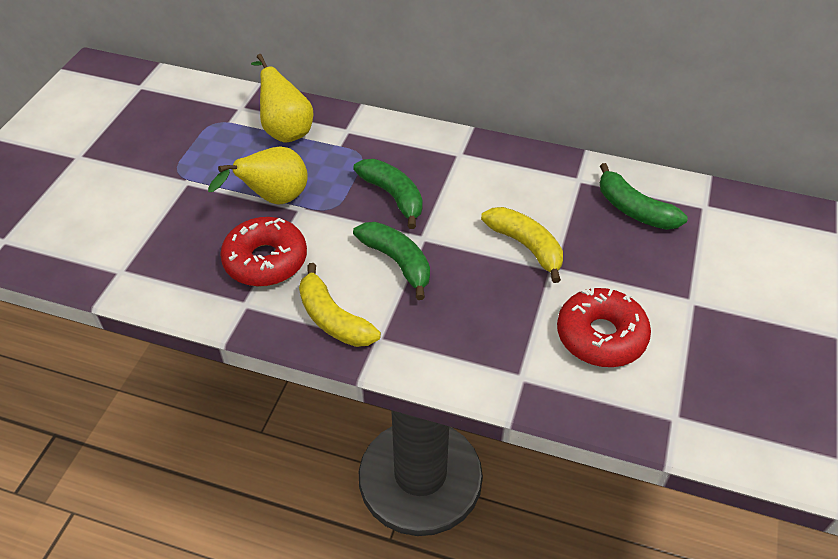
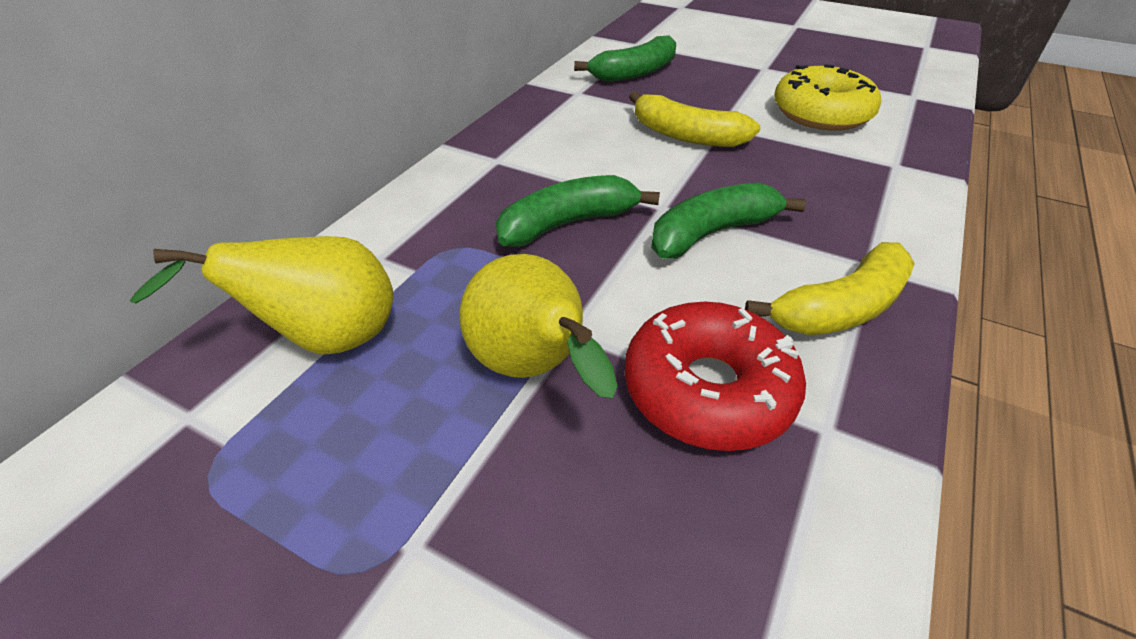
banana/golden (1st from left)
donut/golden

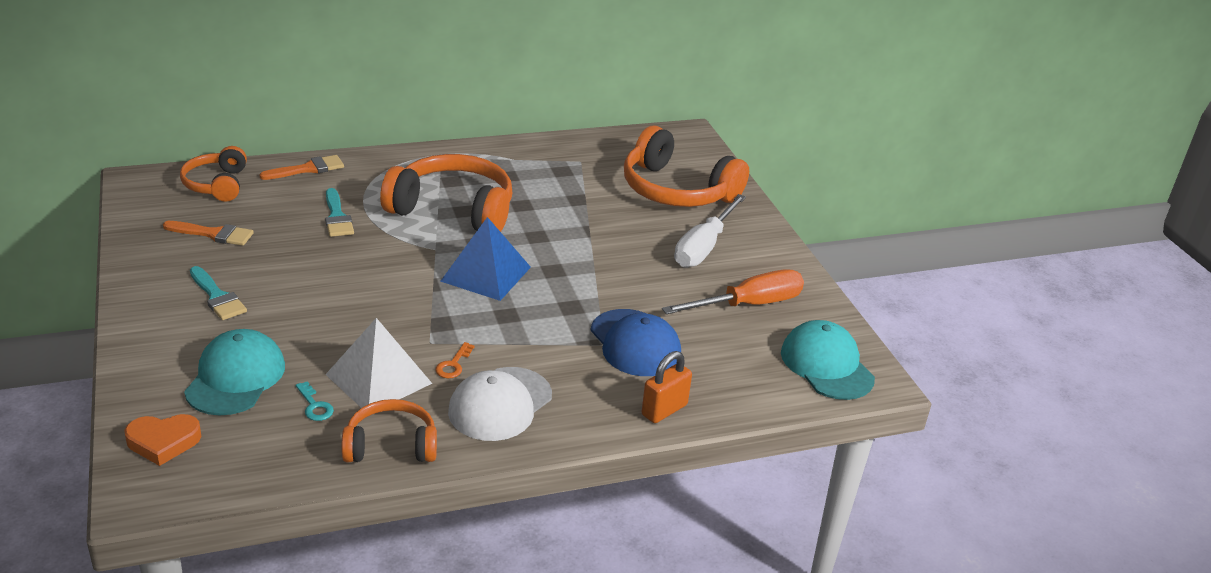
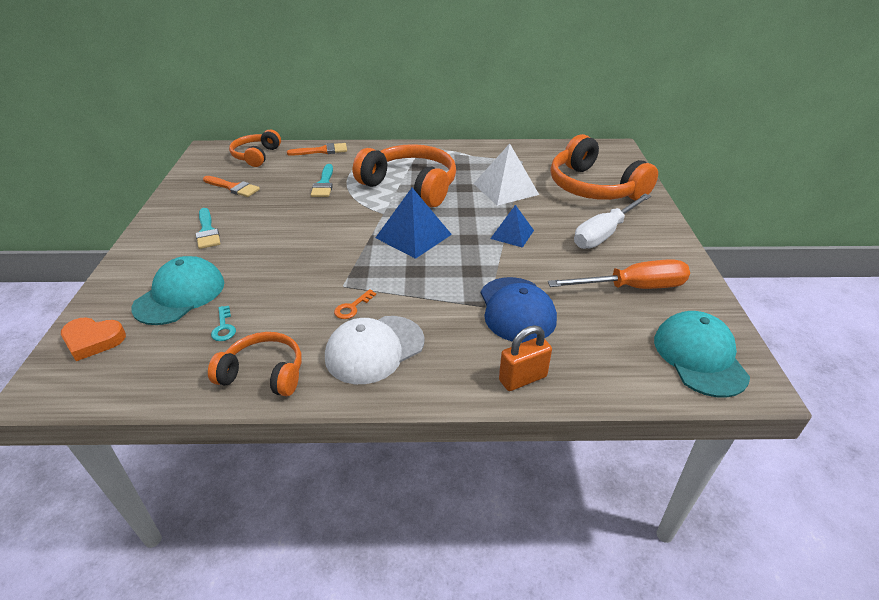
pyramid shape/snow-white
pyramid shape/blue (2nd from left)

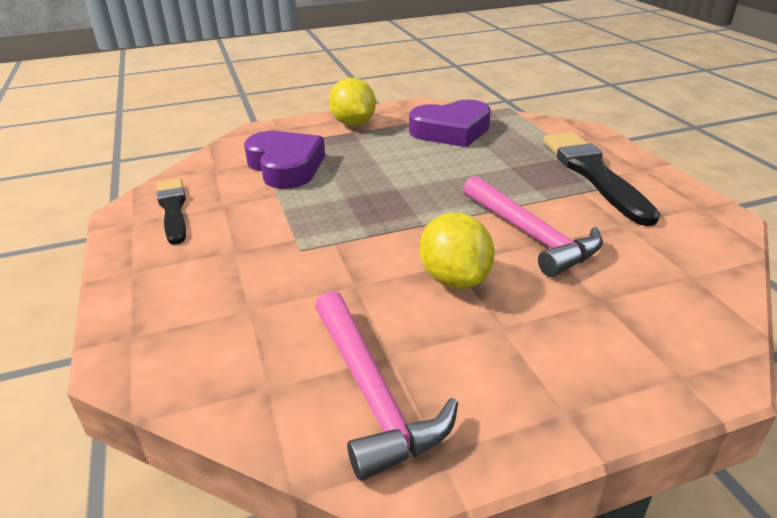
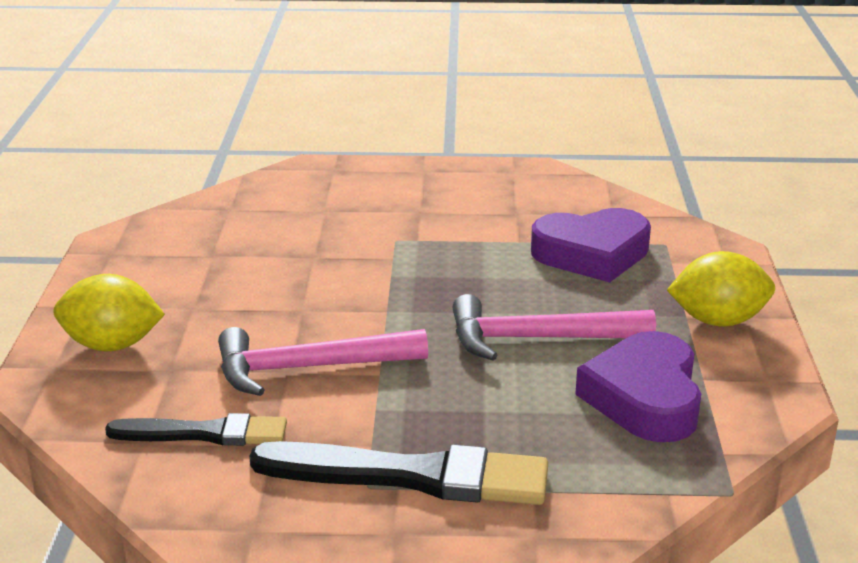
lemon/golden (1st from left)
paint brush/jet-black (1st from left)
carpenter's hammer/rosy (2nd from left)

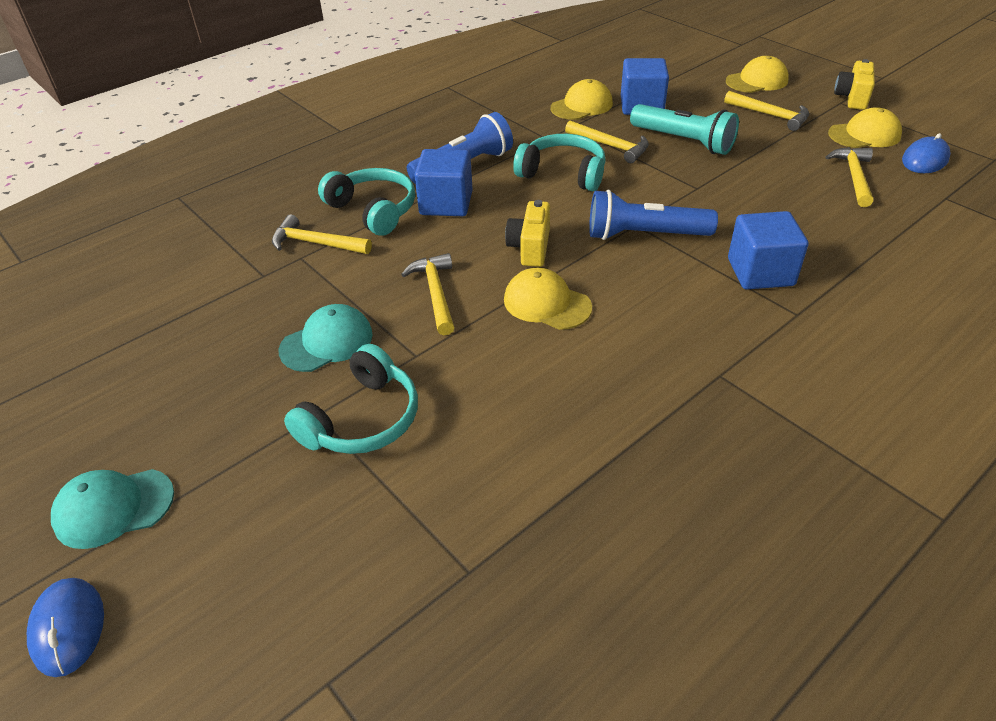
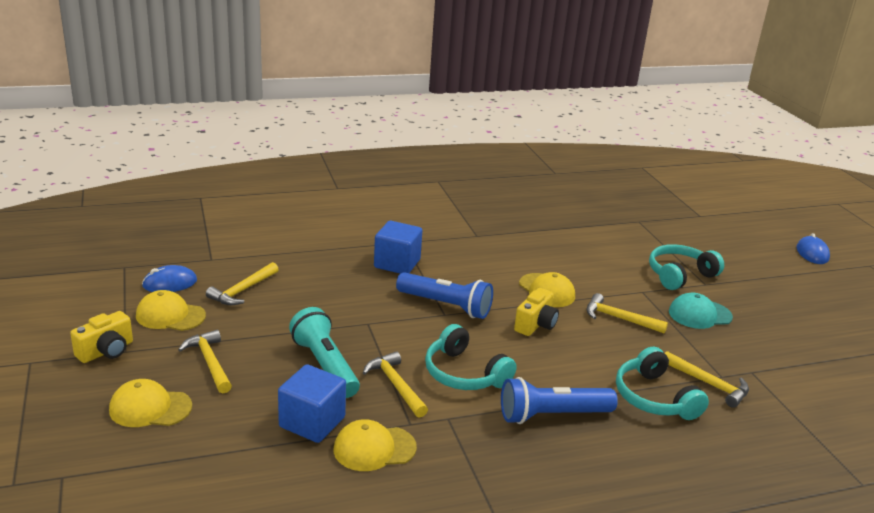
carpenter's hammer/golden (4th from left)
baseball cap/aqua (1st from left in the first image)
cube/blue (1st from left in the first image)

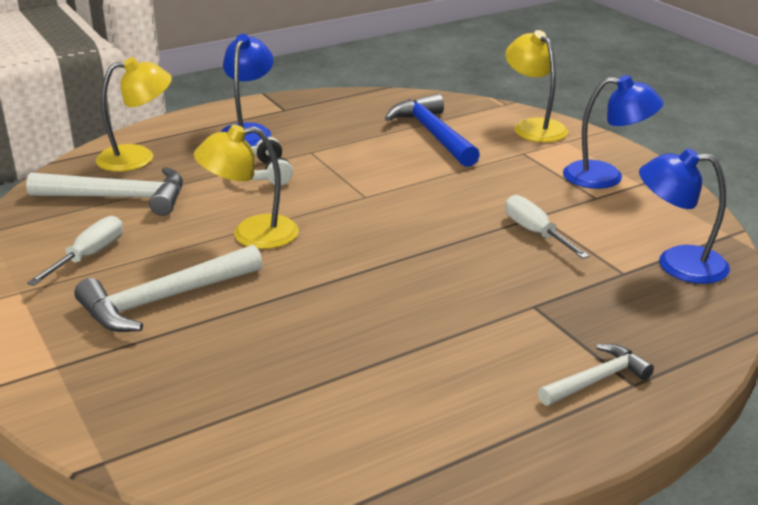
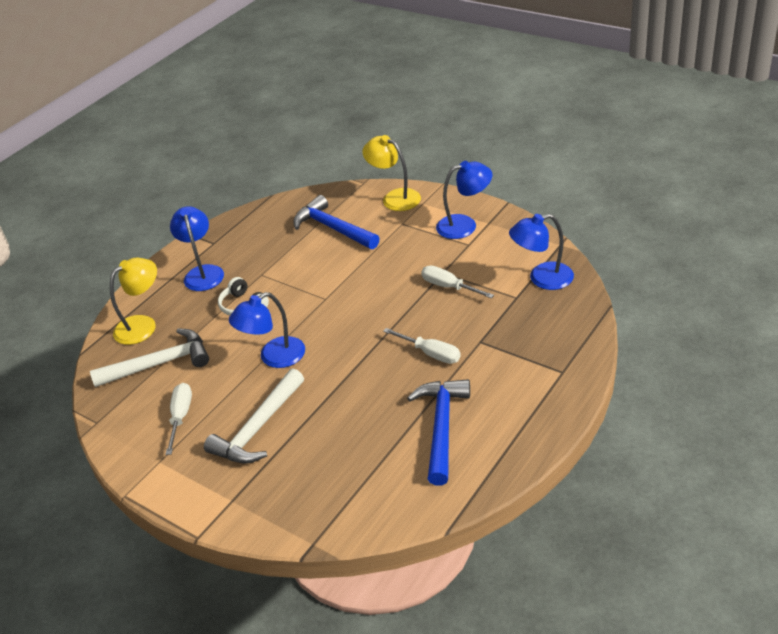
desk lamp/blue (2nd from left)
hand screwdriver/snow-white (2nd from left)
carpenter's hammer/blue (2nd from left)
carpenter's hammer/snow-white (3rd from left in the first image)

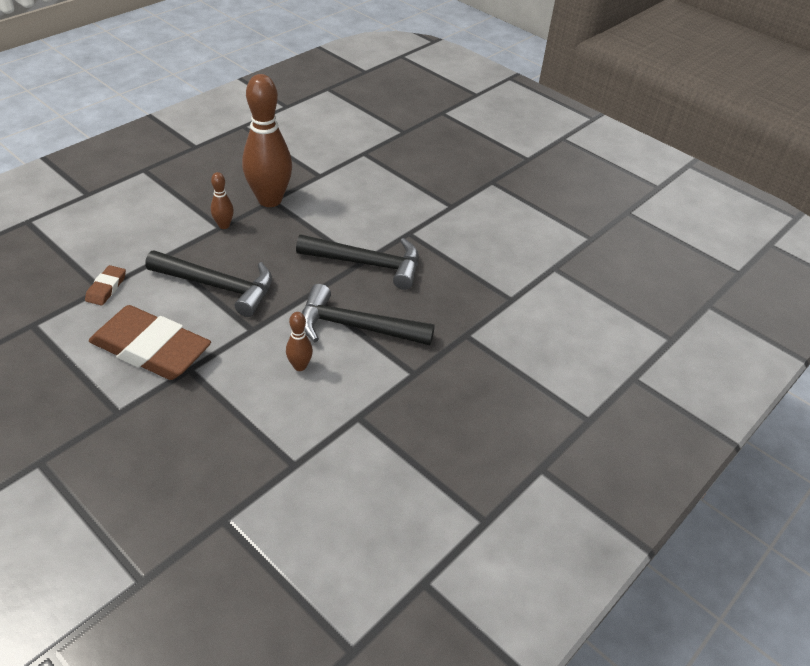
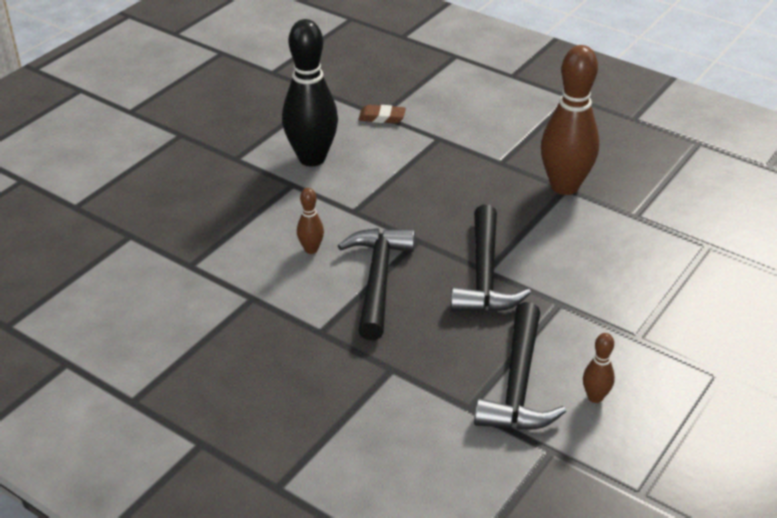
bowling pin/jet-black
carpenter's hammer/jet-black (3rd from left)
bowling pin/brown (3rd from left)

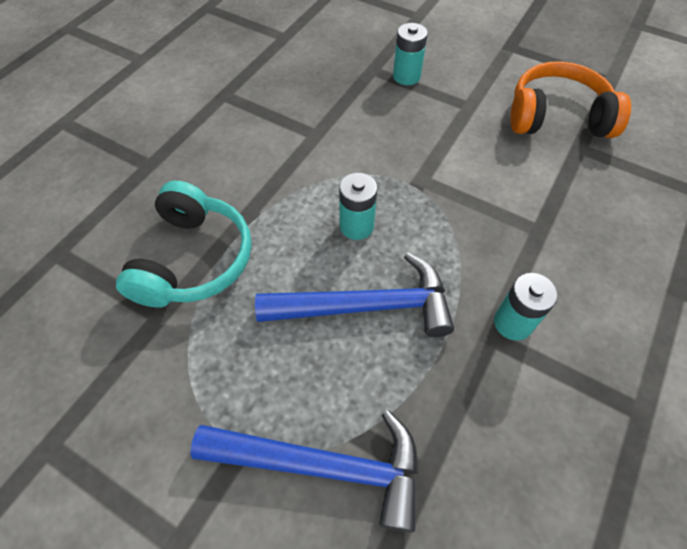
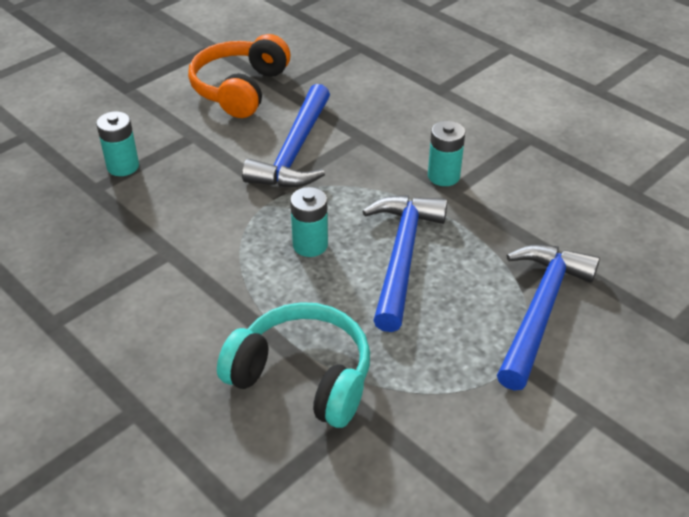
carpenter's hammer/blue (1st from left)

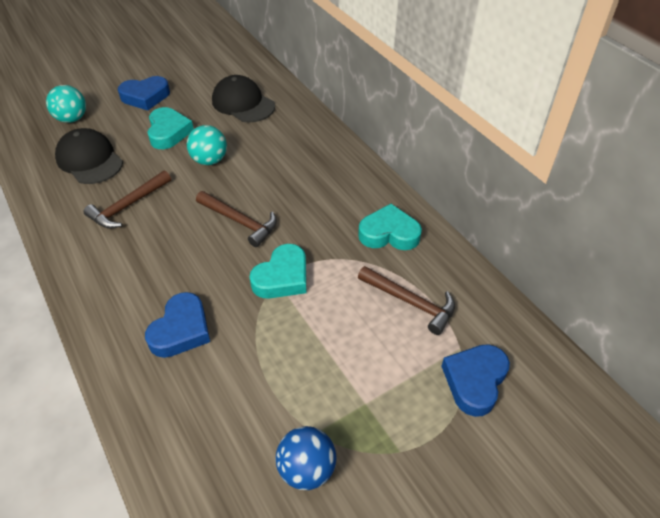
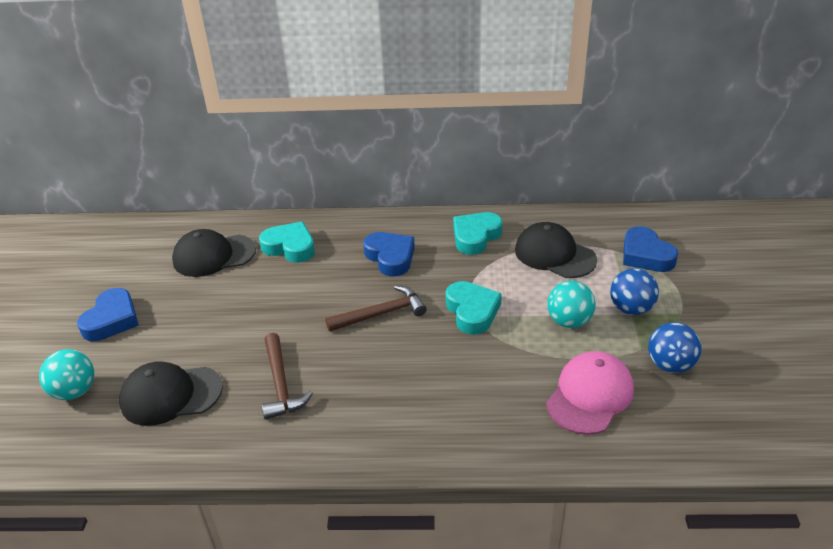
love heart/aqua (1st from left)
love heart/blue (2nd from left)
baseball cap/jet-black (3rd from left)
baseball cap/rosy
ball/aqua (2nd from left)
ball/blue (1st from left)

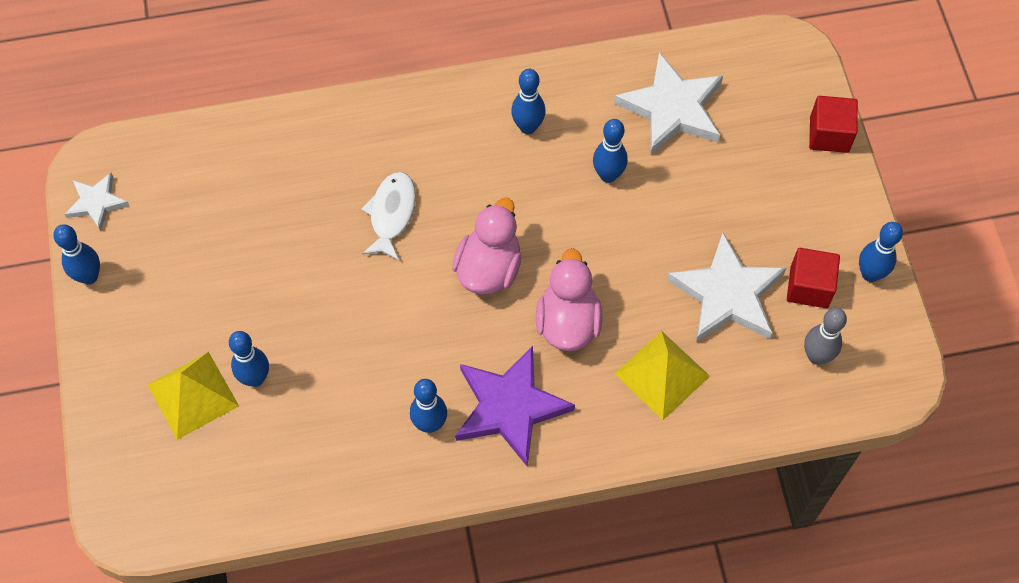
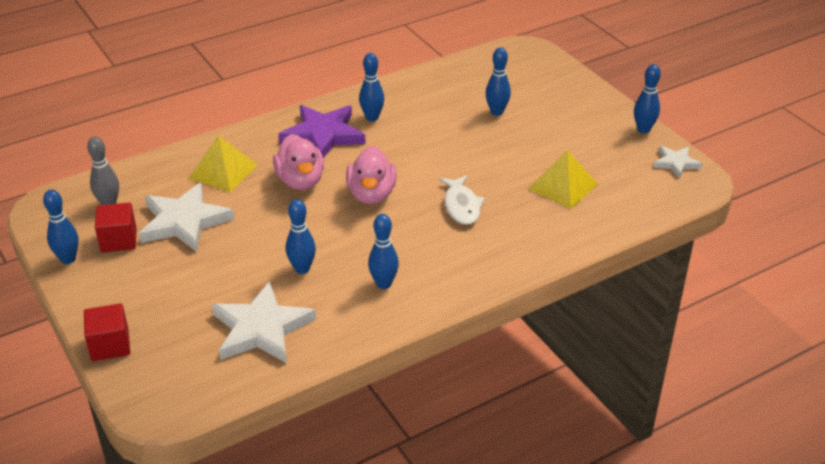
pyramid shape/golden (2nd from left)

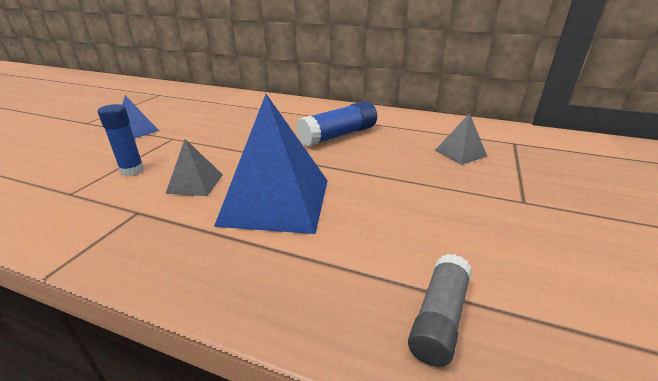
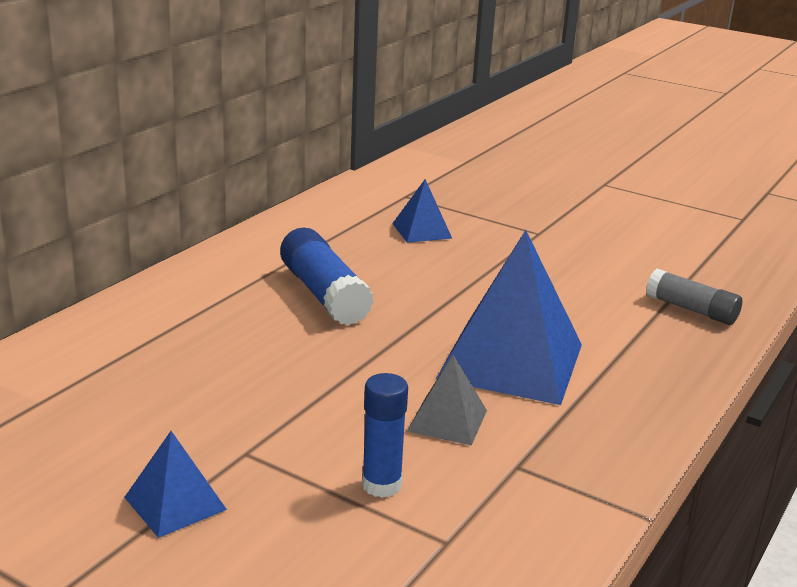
pyramid shape/blue (2nd from left)

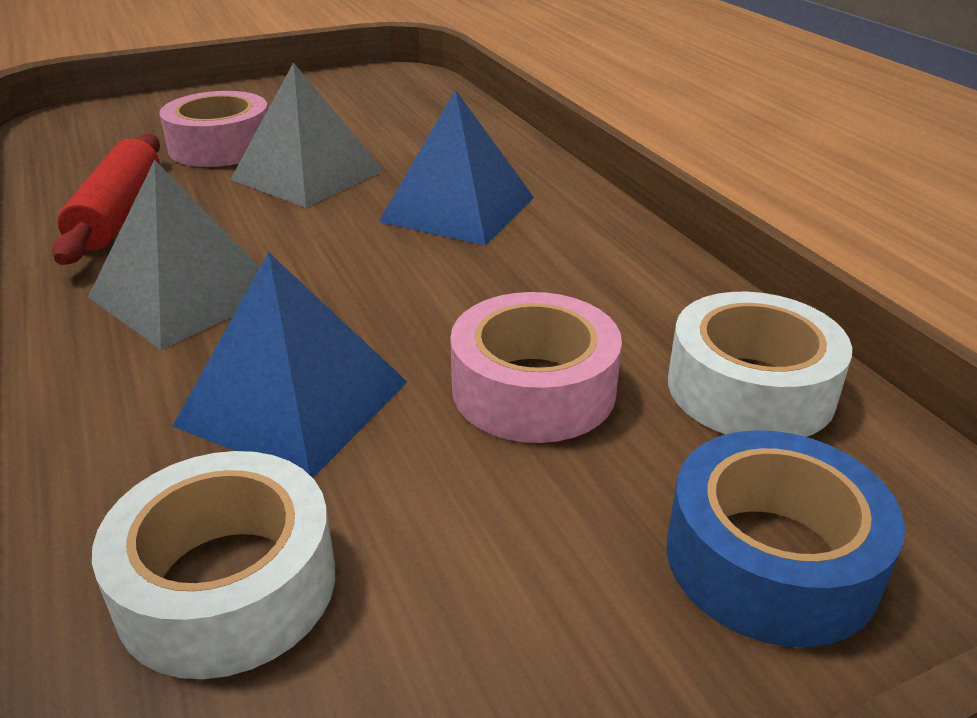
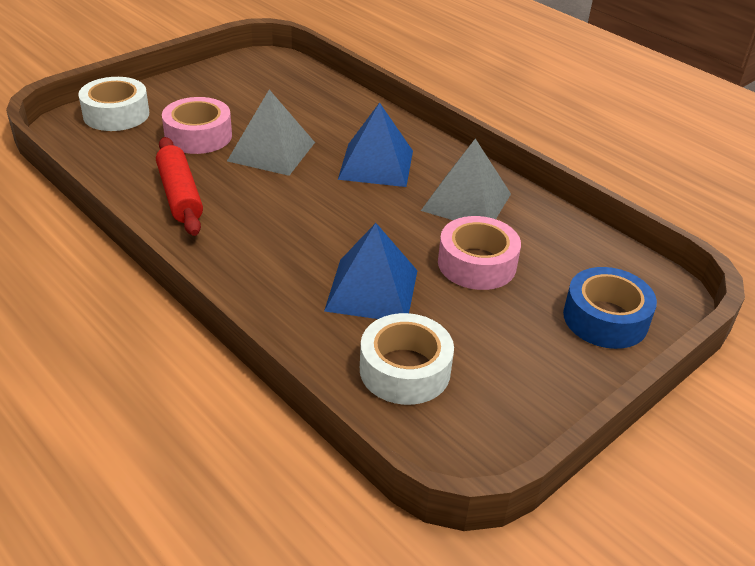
tape/snow-white (1st from left)
pyramid shape/grey (2nd from left)

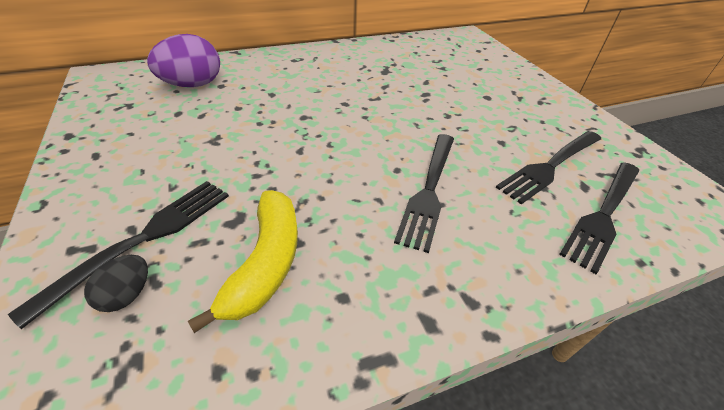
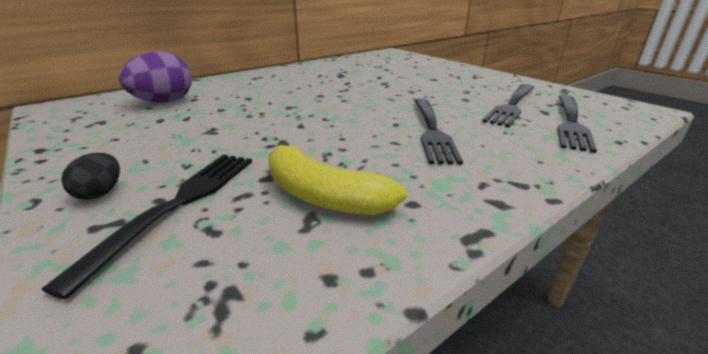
toy egg/jet-black
banana/golden

